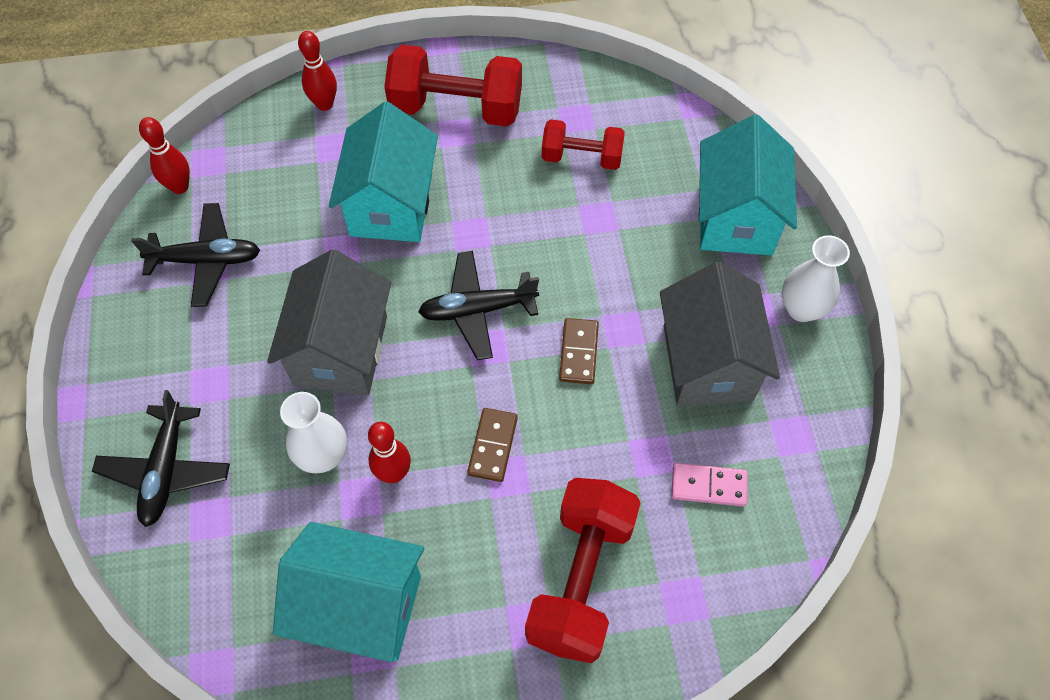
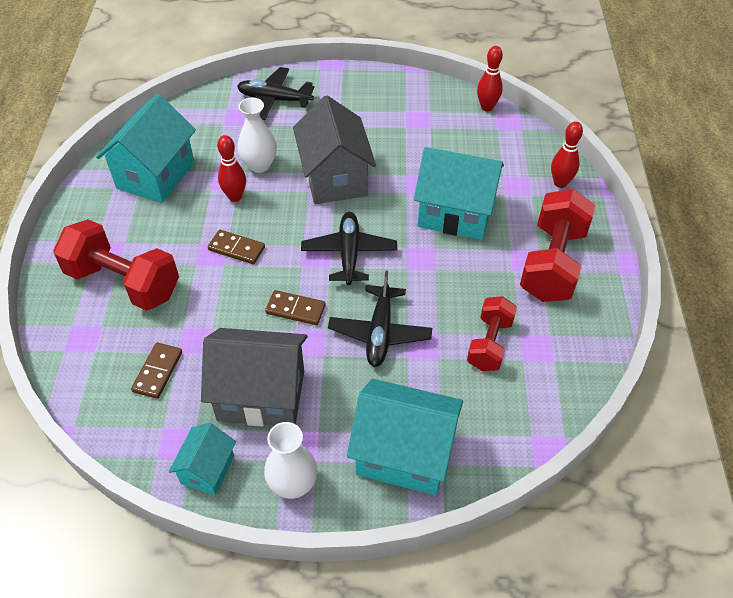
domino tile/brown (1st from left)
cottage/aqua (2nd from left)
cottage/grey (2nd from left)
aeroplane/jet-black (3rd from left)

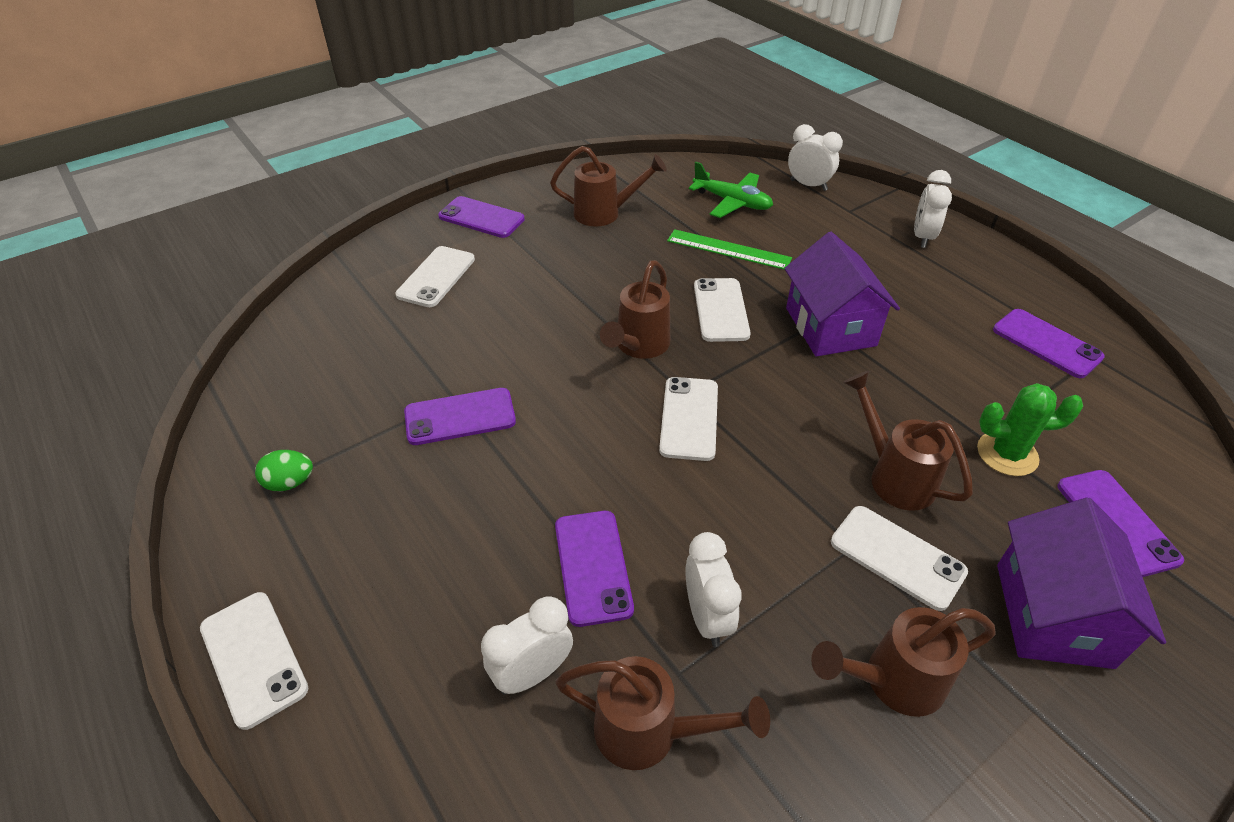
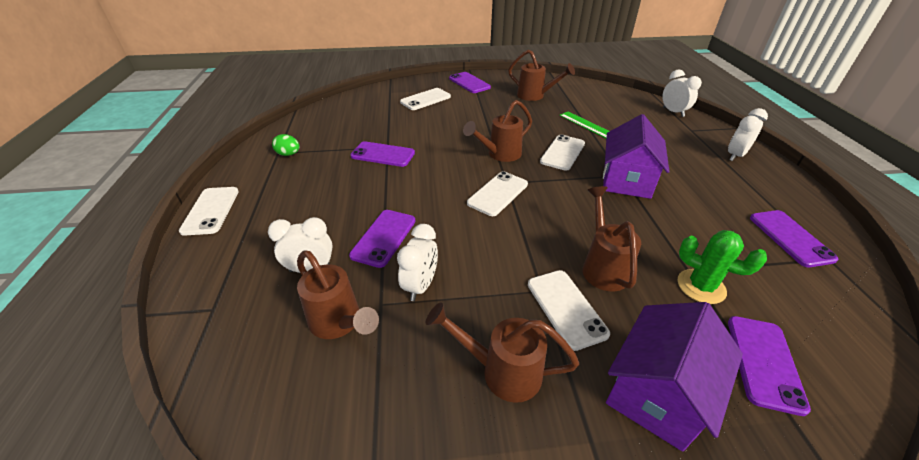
aeroplane/emerald

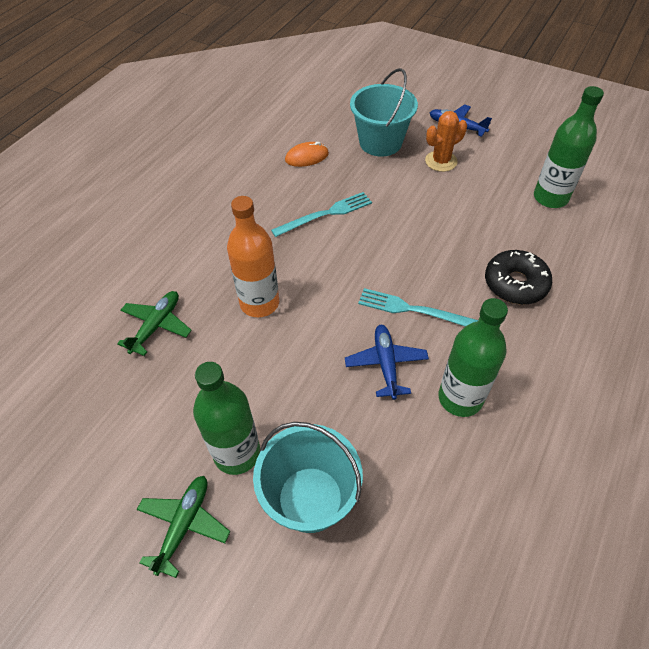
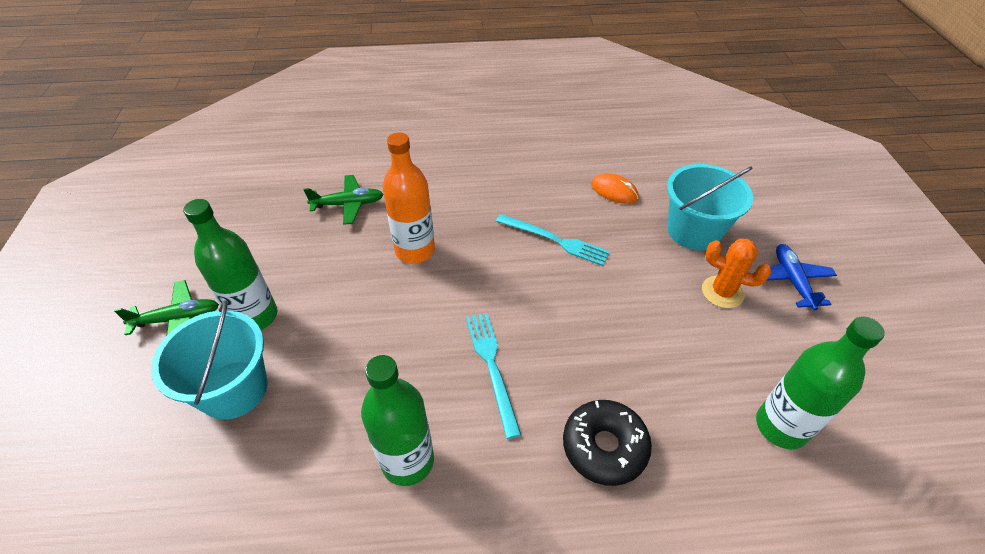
aeroplane/blue (1st from left in the first image)

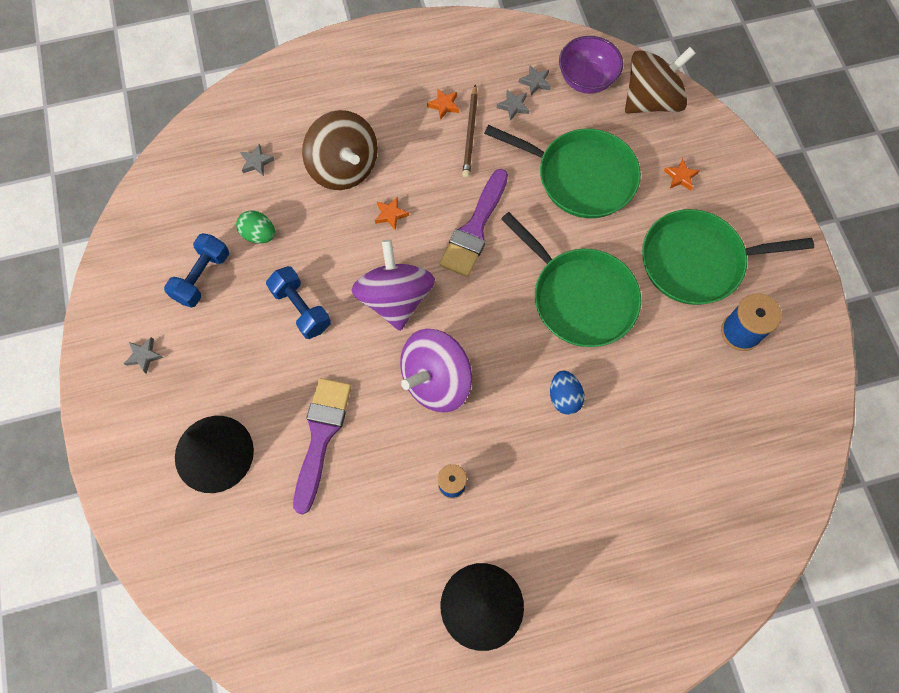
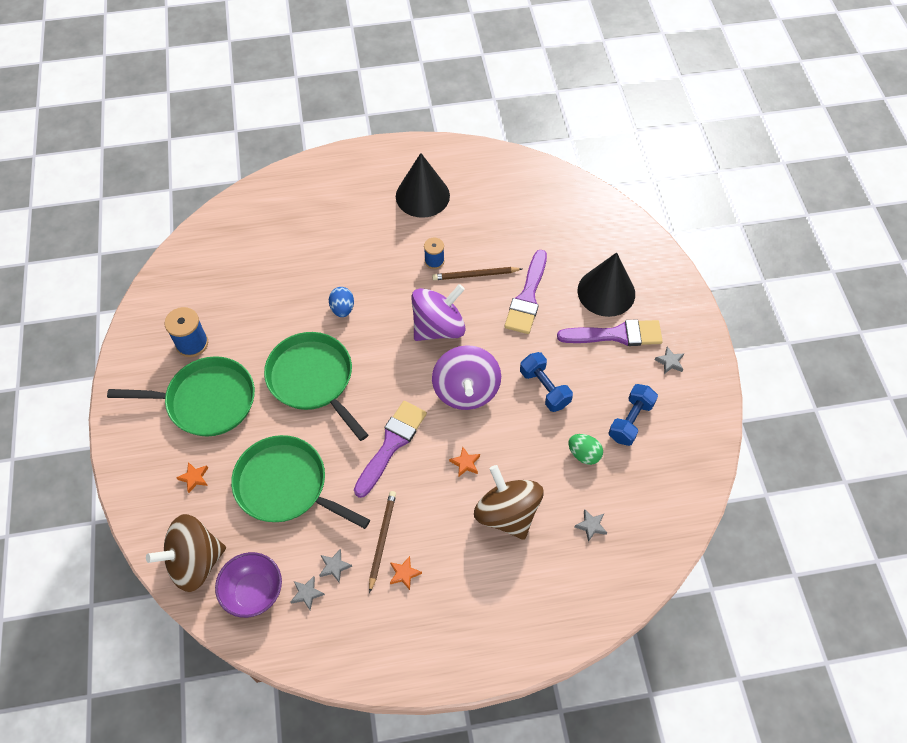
pencil/brown (2nd from left)
paint brush/violet (3rd from left)

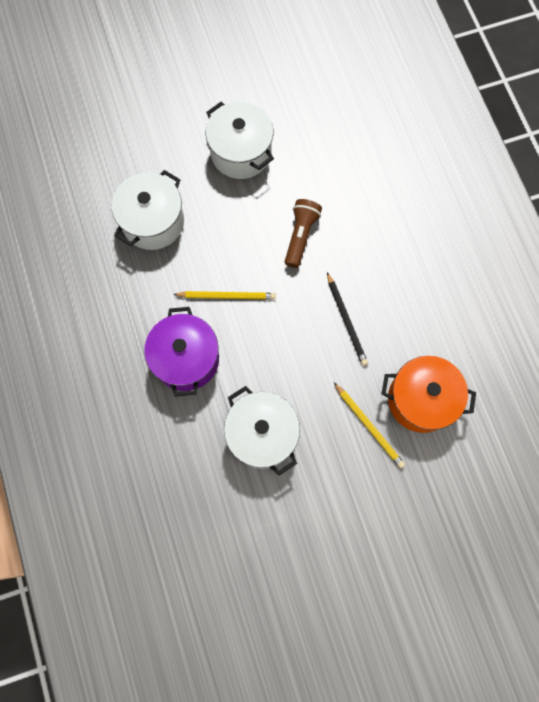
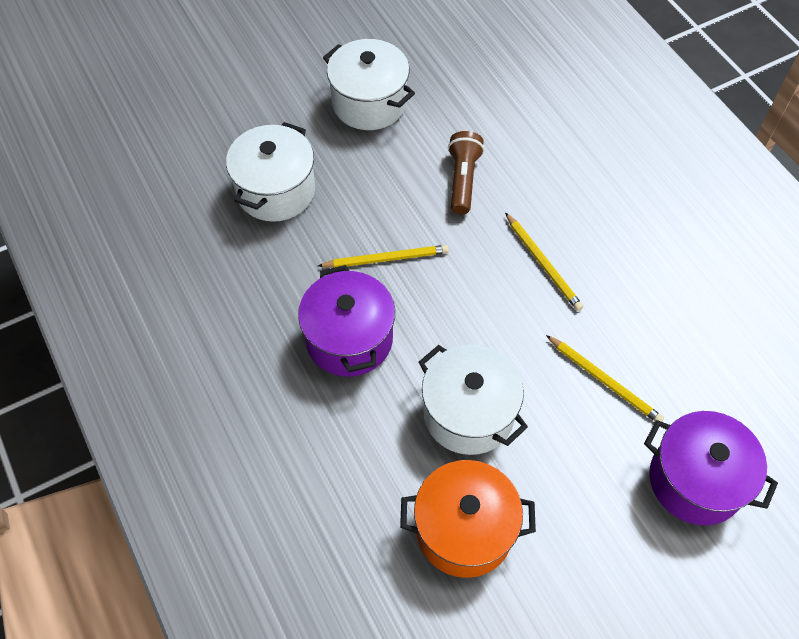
pot/orange
pencil/golden (2nd from left)
pot/violet (2nd from left)

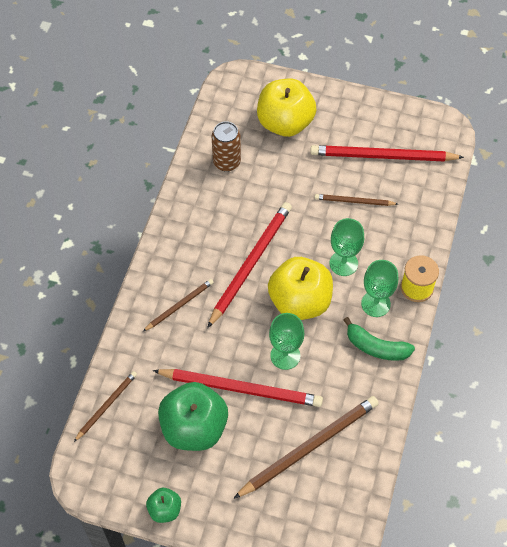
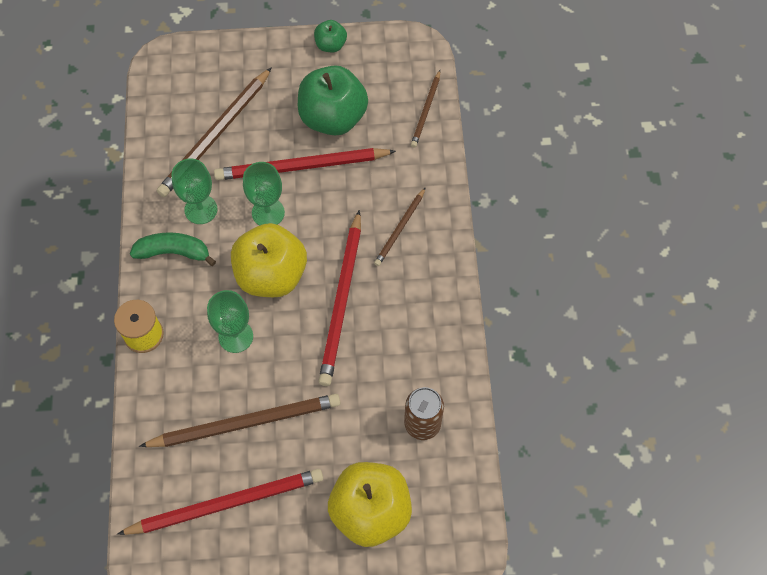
pencil/brown (2nd from left)
chalice/emerald (1st from left)

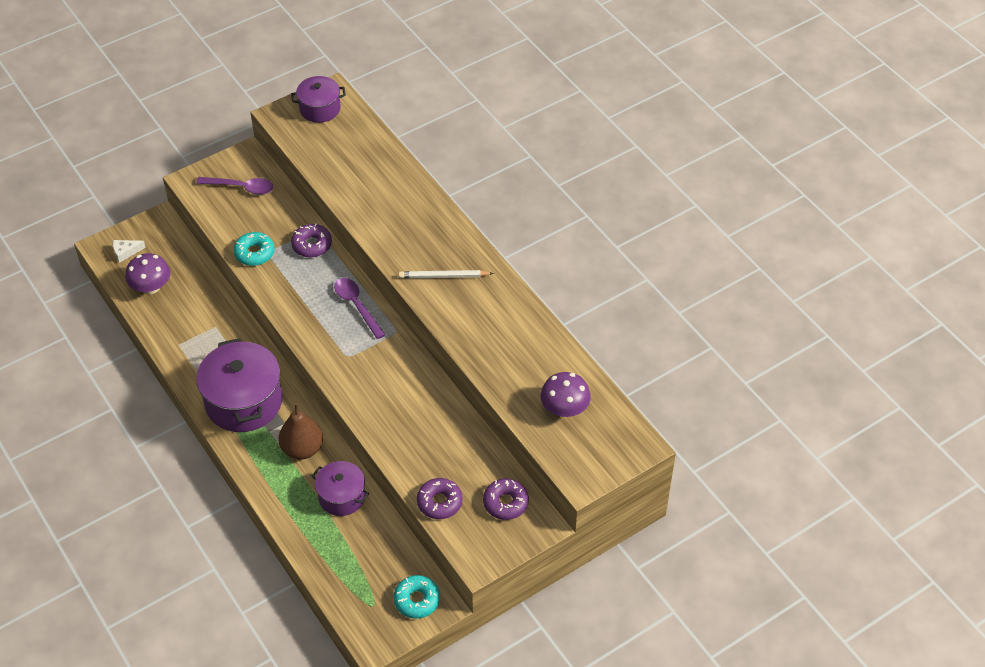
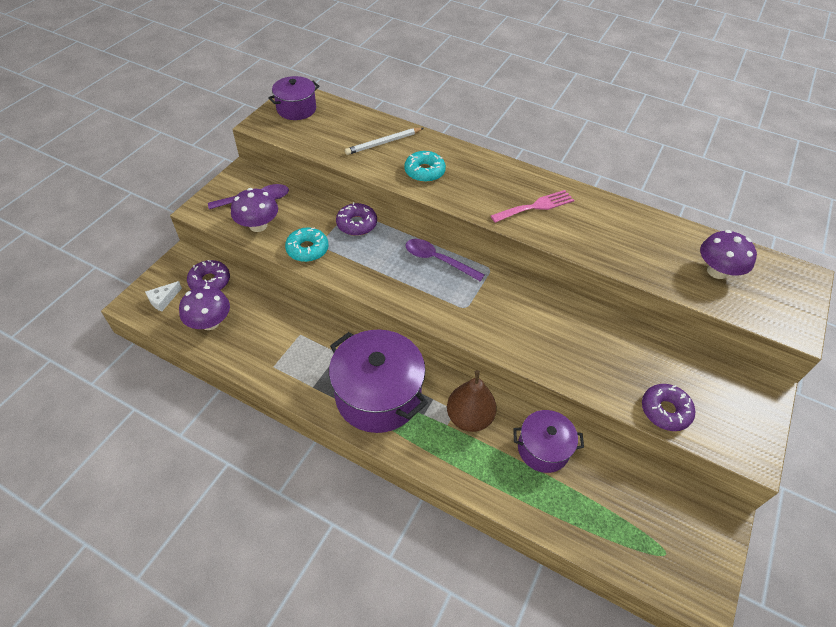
donut/violet (1st from left)
fungus/violet (2nd from left)
pencil/snow-white
donut/aqua (2nd from left)
dinner fork/rosy

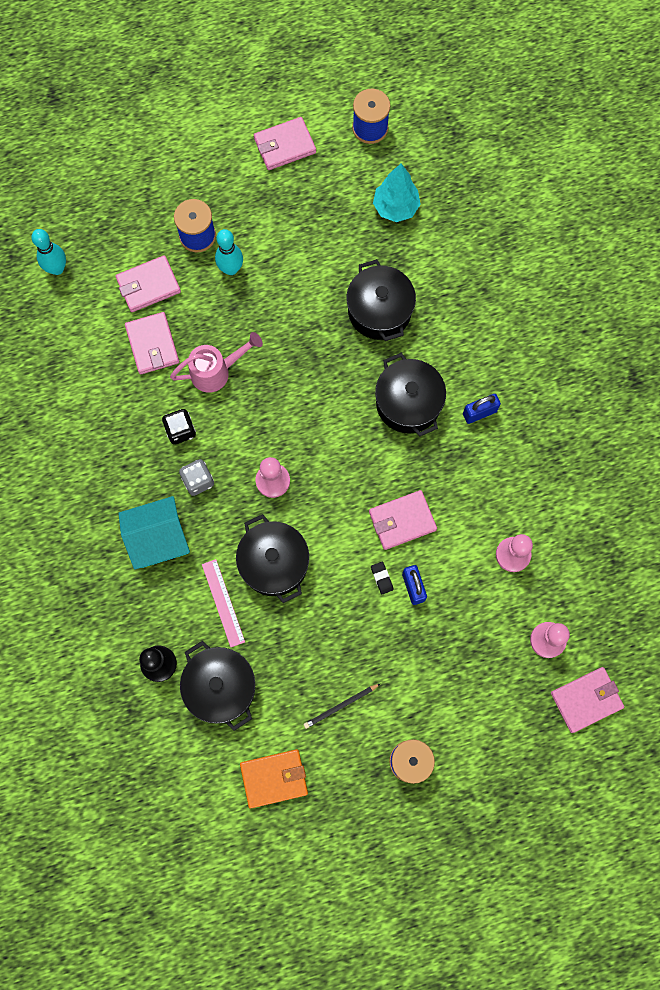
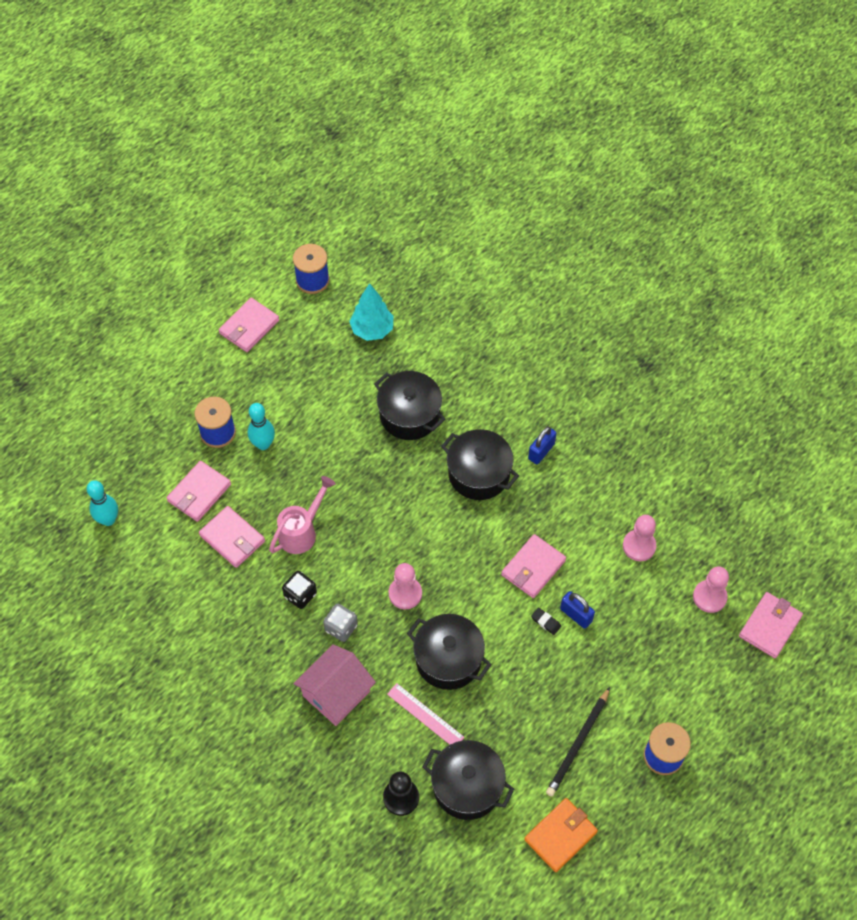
cottage/rosy
pencil/jet-black

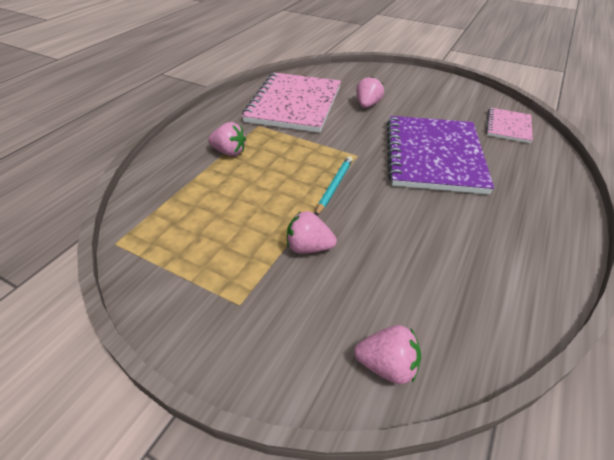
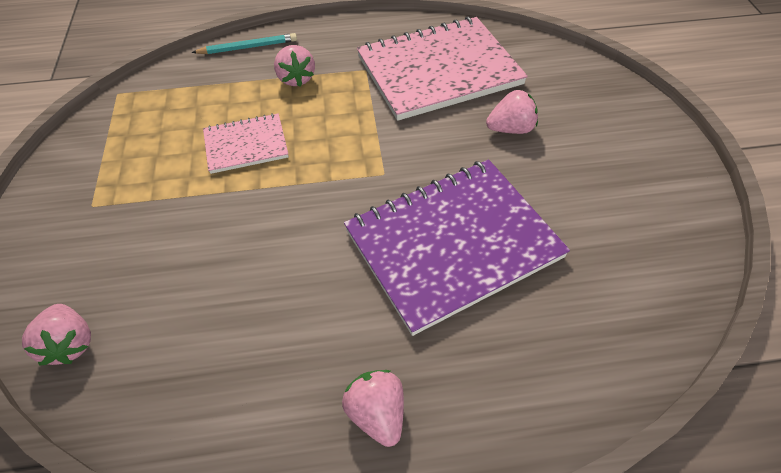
pencil/aqua
notepad/rosy (1st from left)
berry/rosy (3rd from left)

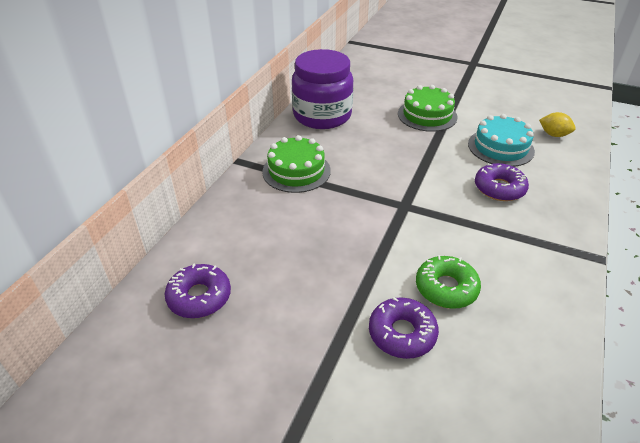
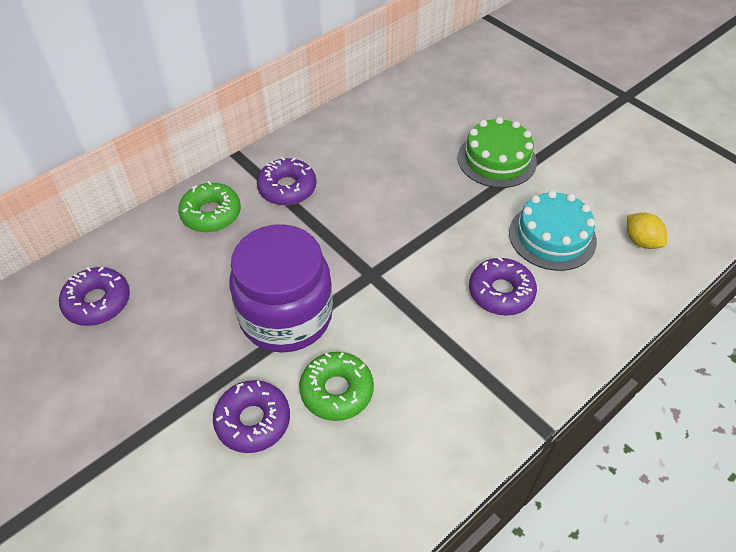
donut/emerald (1st from left)
jam jar/violet
donut/violet (3rd from left)

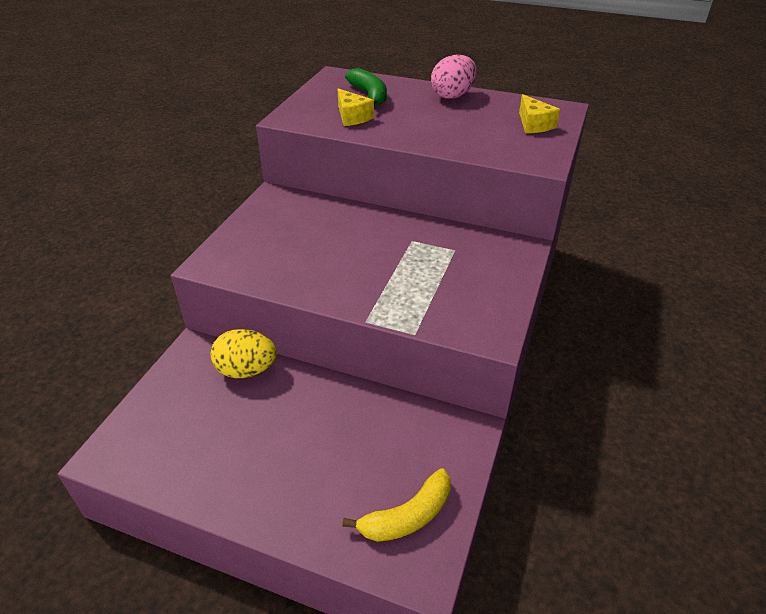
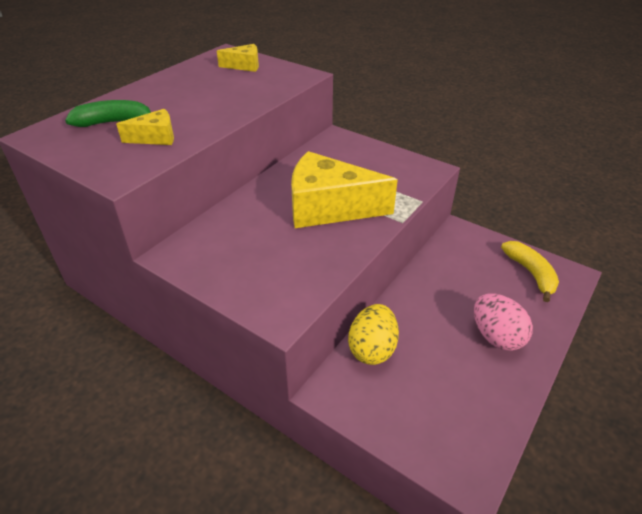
cheese/golden (3rd from left)
toy egg/rosy

